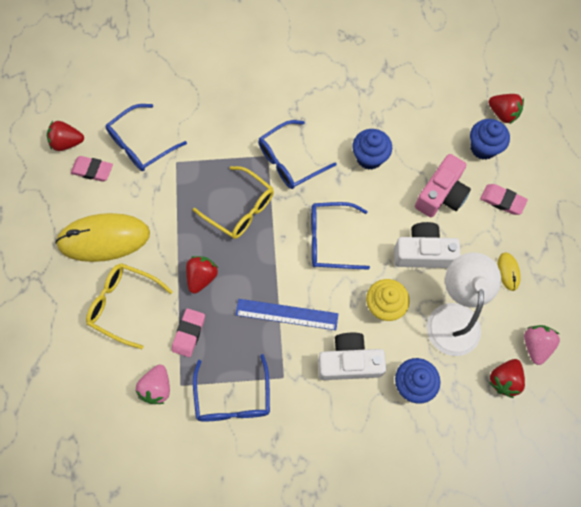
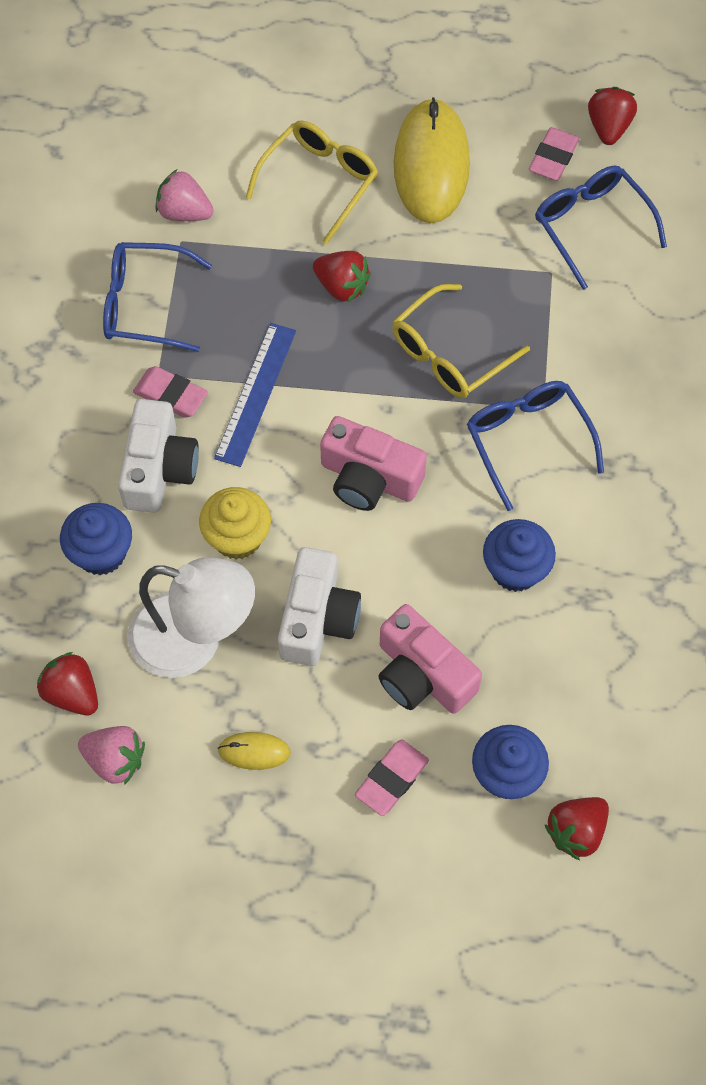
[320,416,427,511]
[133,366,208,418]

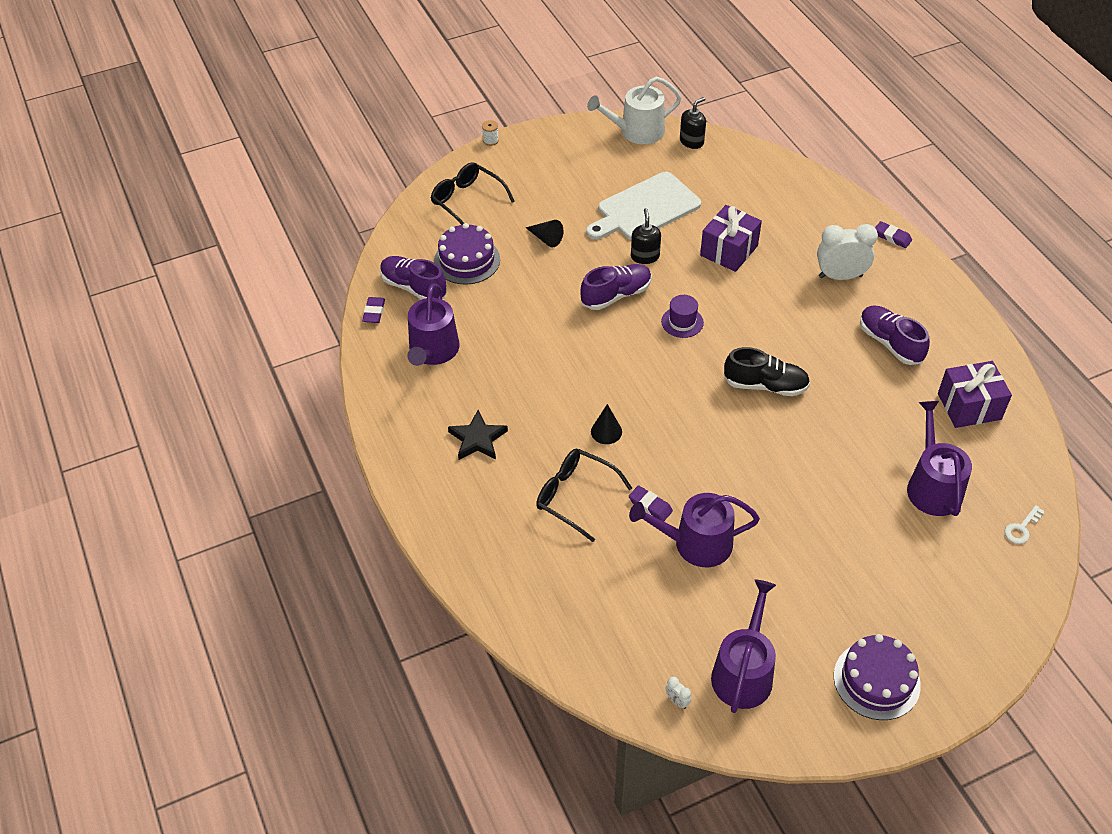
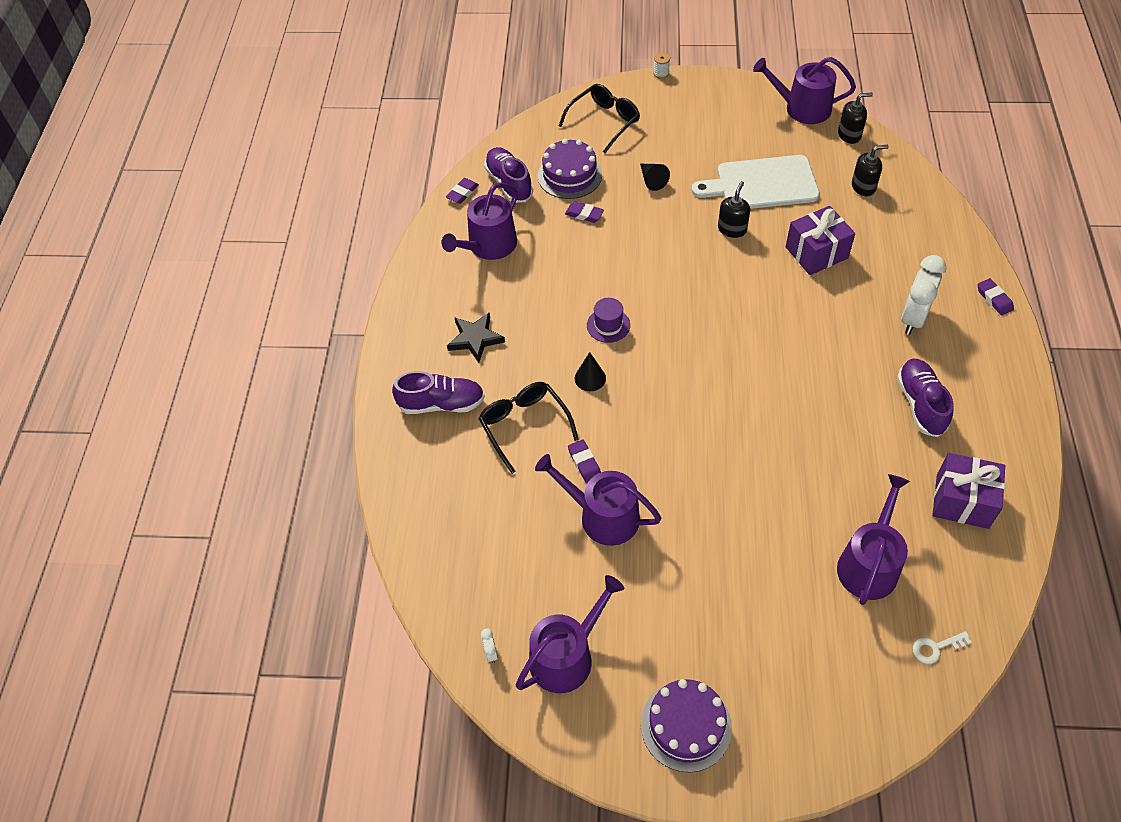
[753,57,856,124]
[559,84,640,153]
[901,255,947,335]
[392,371,485,414]
[587,298,630,343]
[724,347,810,396] (first image)
[852,145,888,196]
[565,201,604,223]

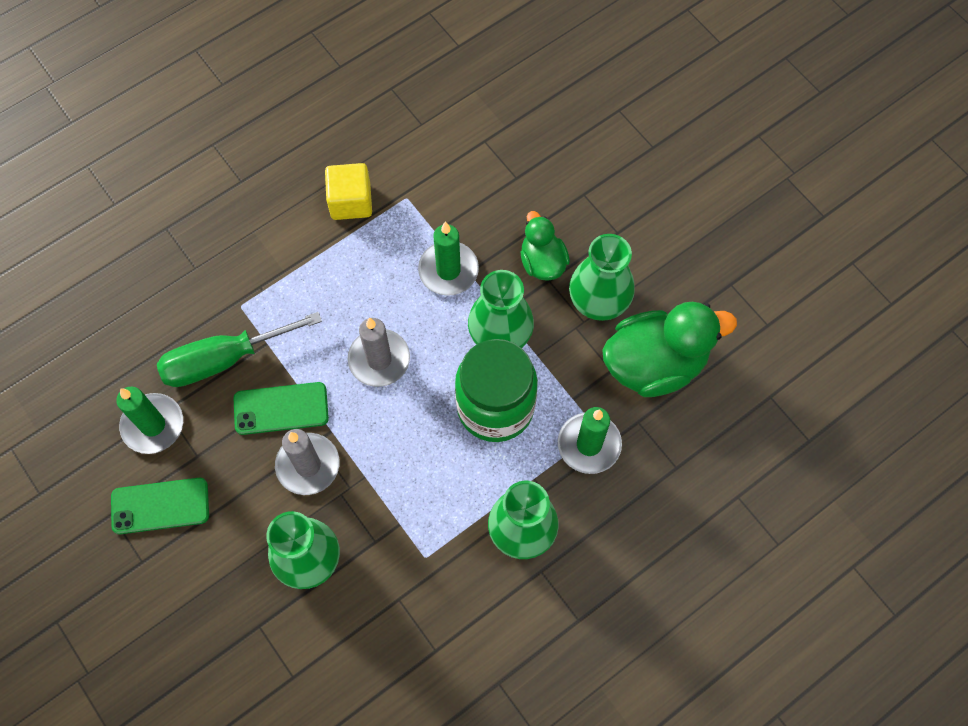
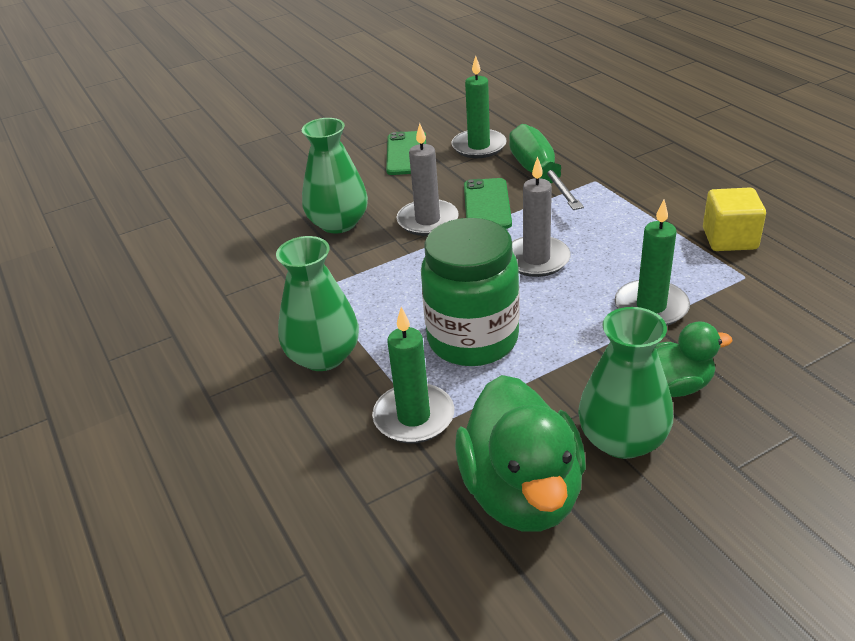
[468,270,534,348] (first image)

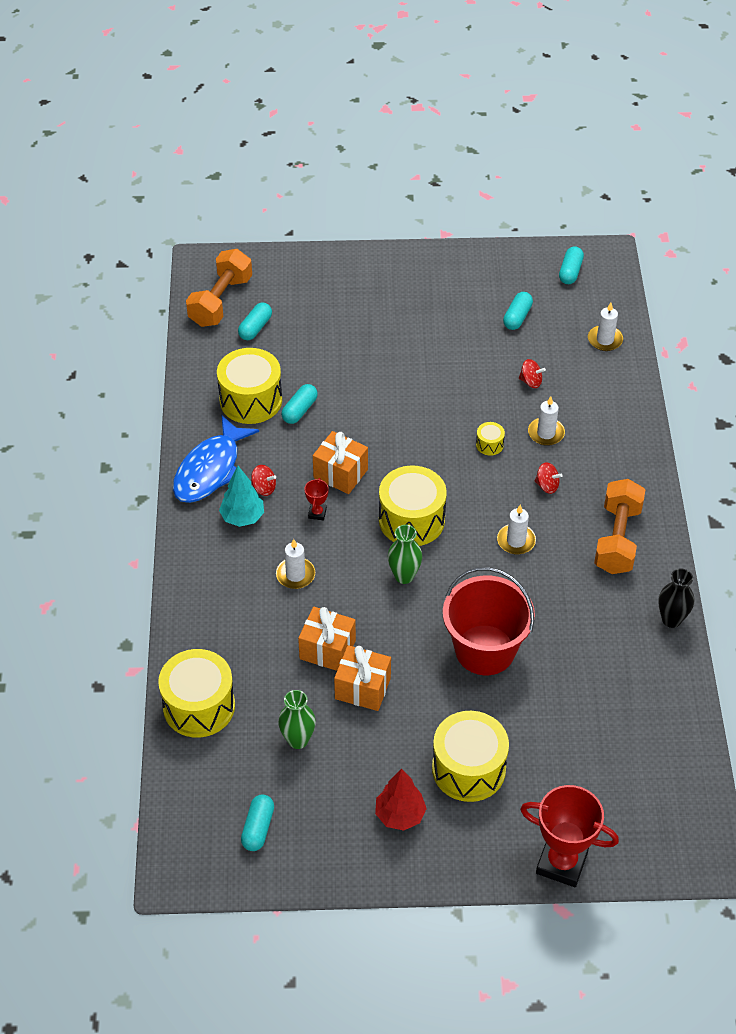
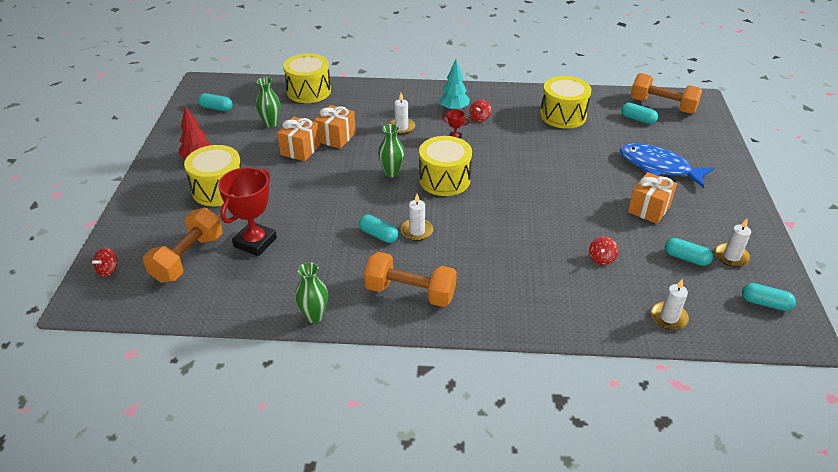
[359,214,398,243]
[715,219,751,267]
[620,143,714,188]
[476,422,505,456] (first image)
[628,172,677,224]
[92,248,118,277]
[443,567,535,675] (first image)
[295,262,328,323]
[218,167,277,256]
[143,208,222,283]

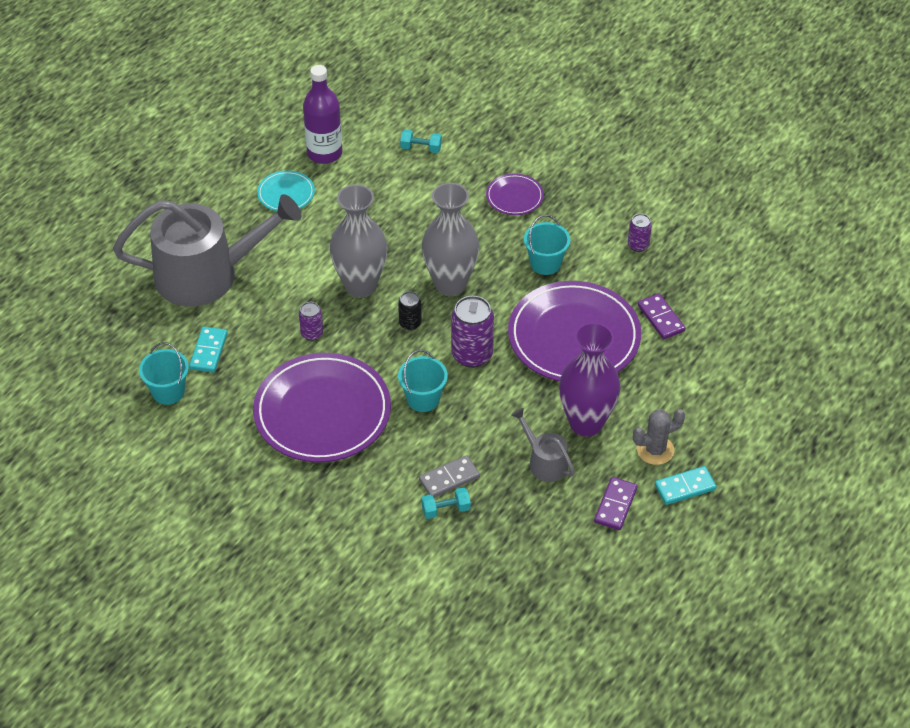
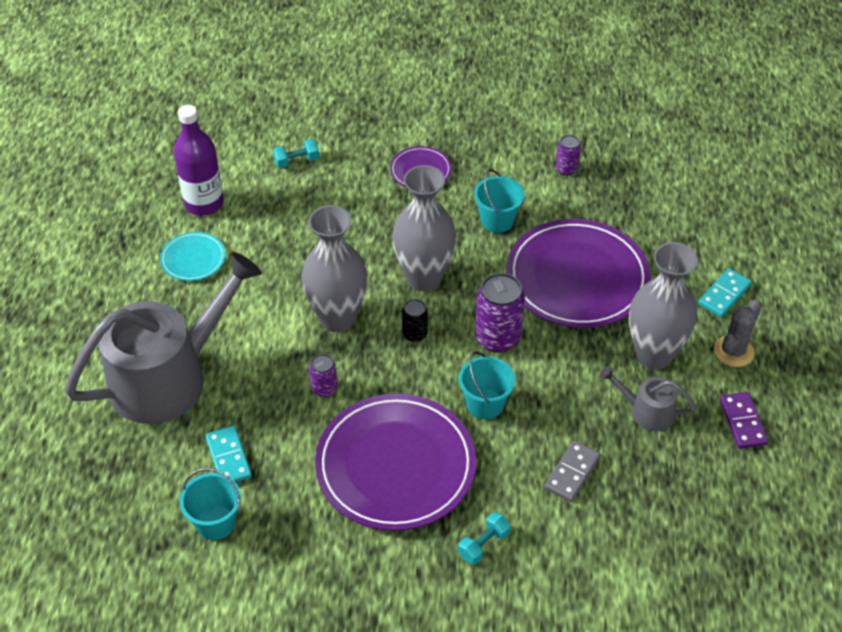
[638,294,685,339] (first image)
[629,242,698,370]
[698,268,752,317]
[458,512,511,565]

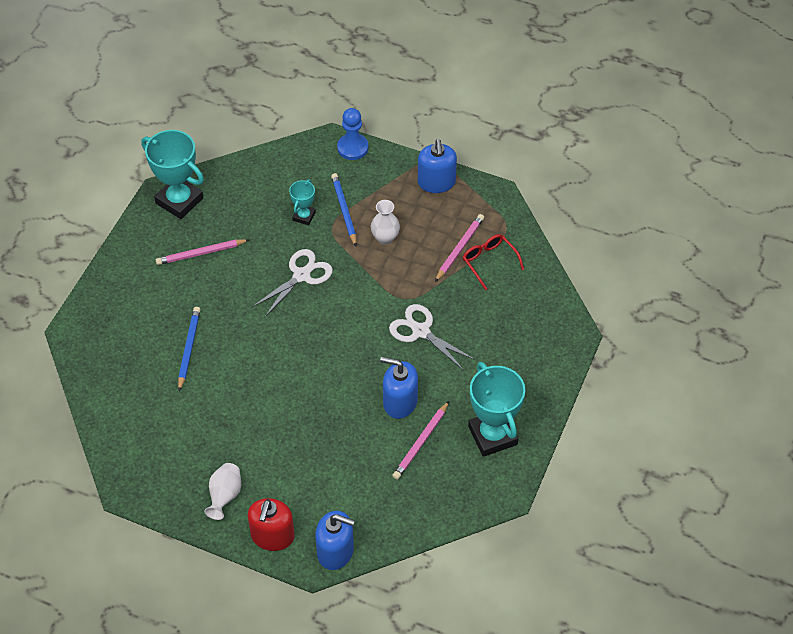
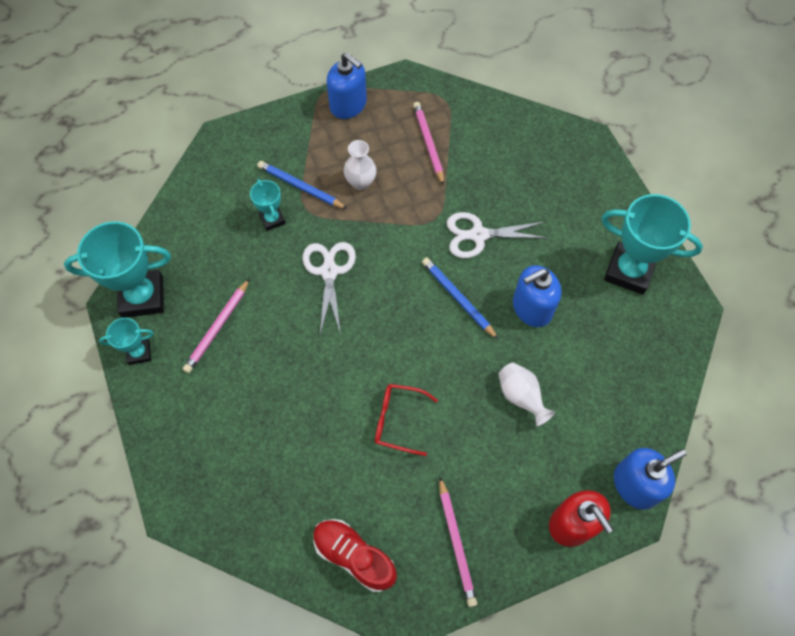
[337,108,368,160] (first image)
[375,384,438,456]
[422,257,499,340]
[439,477,477,607]
[498,363,555,426]
[99,318,154,365]
[313,519,397,592]

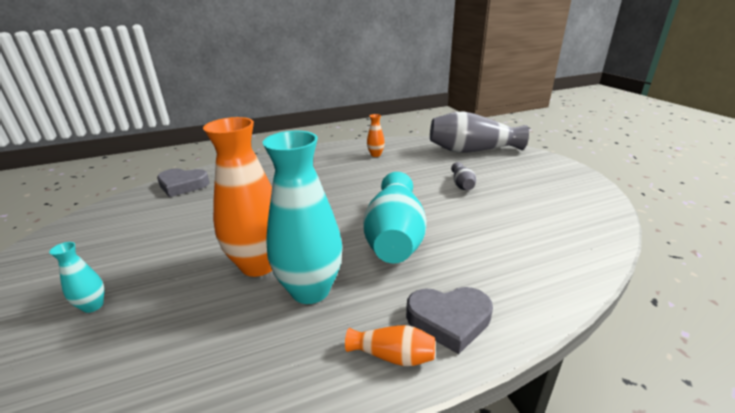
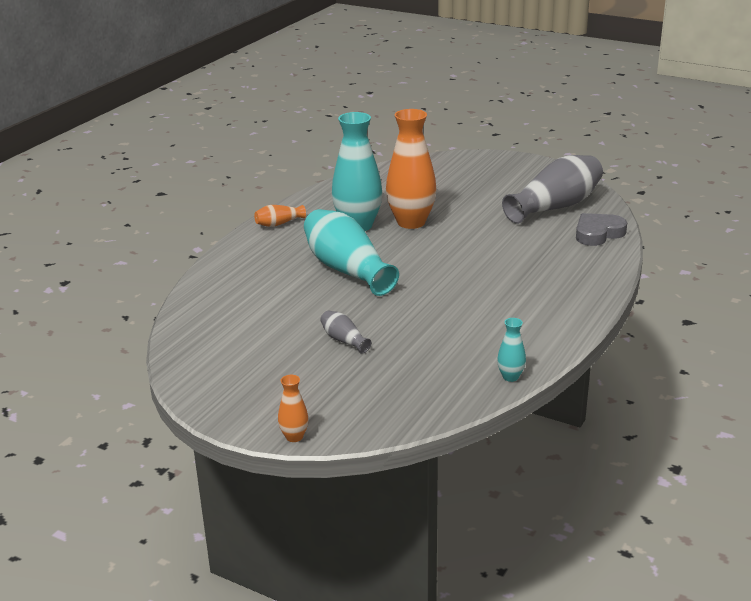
[502,155,603,224]
[278,375,309,442]
[497,318,526,382]
[406,287,493,354] (first image)

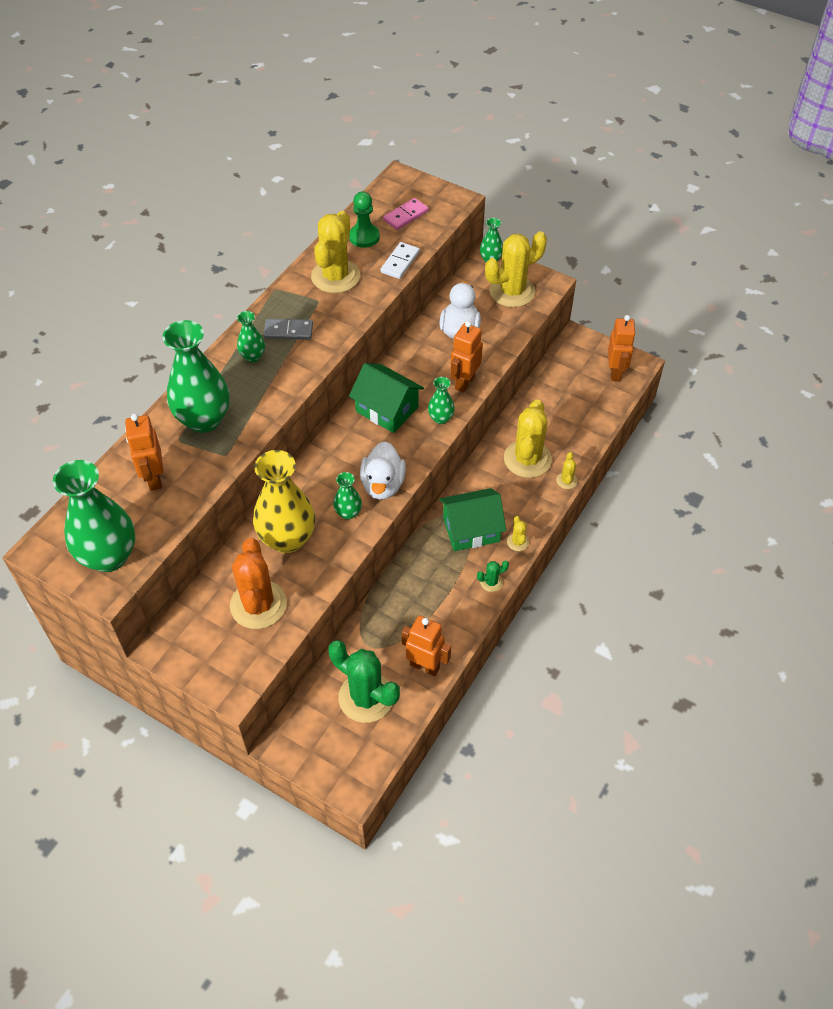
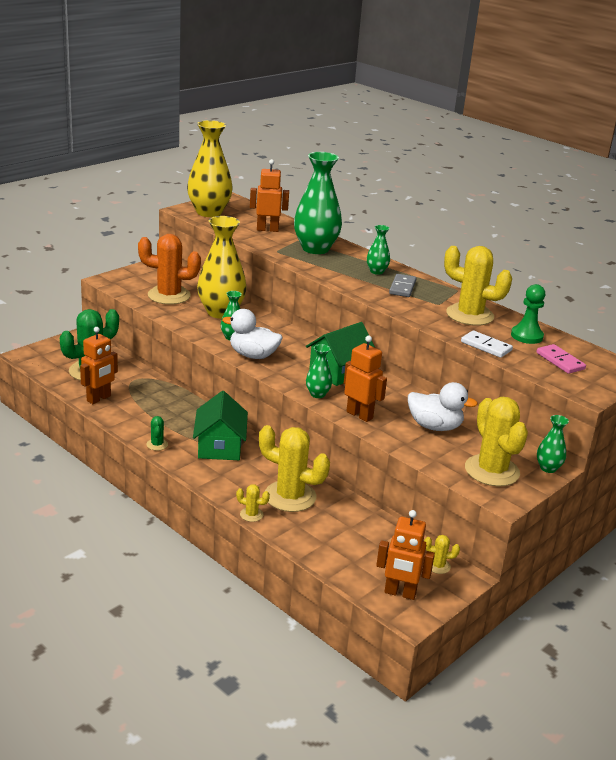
[187,120,233,217]
[424,535,460,574]

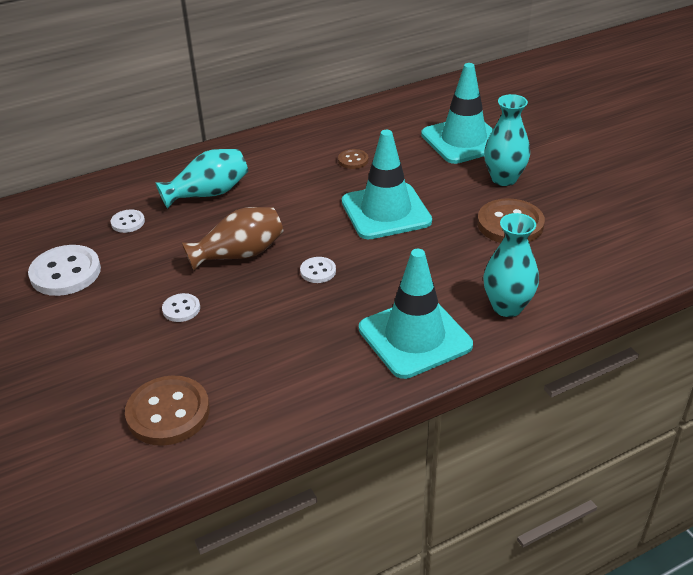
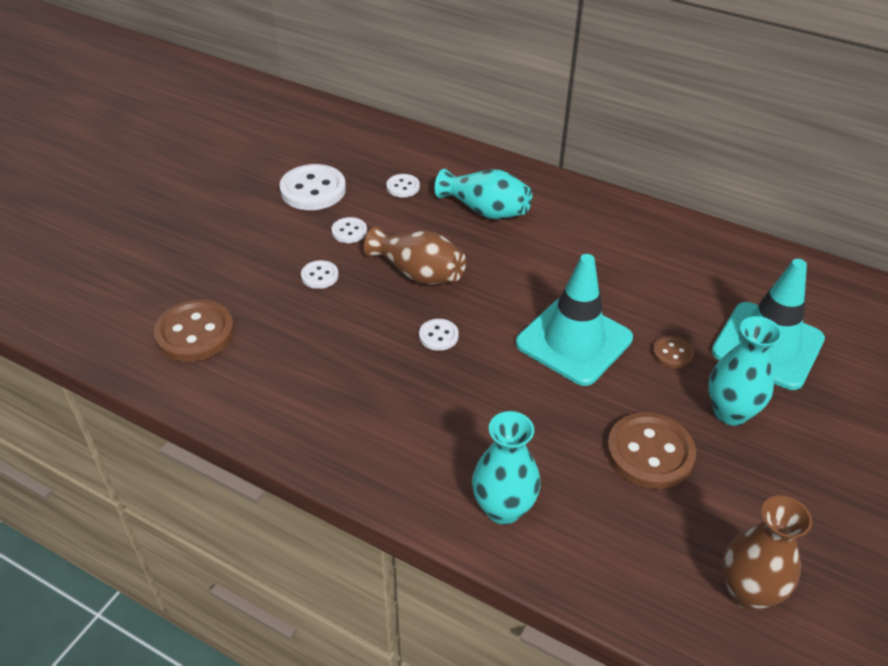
[652,336,694,369]
[359,249,473,379] (first image)
[331,217,367,243]
[722,495,812,611]

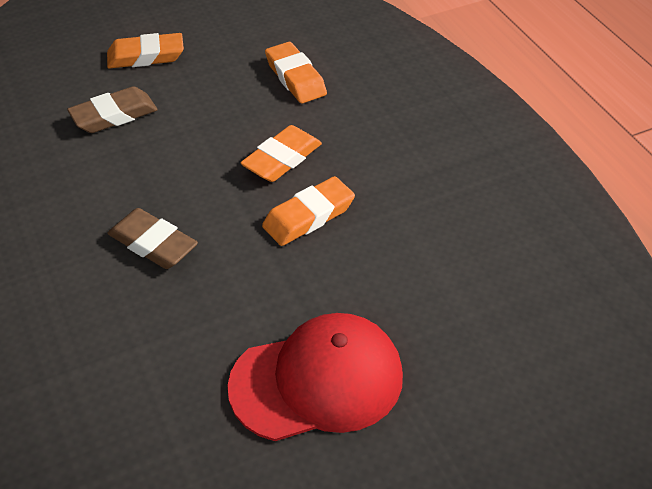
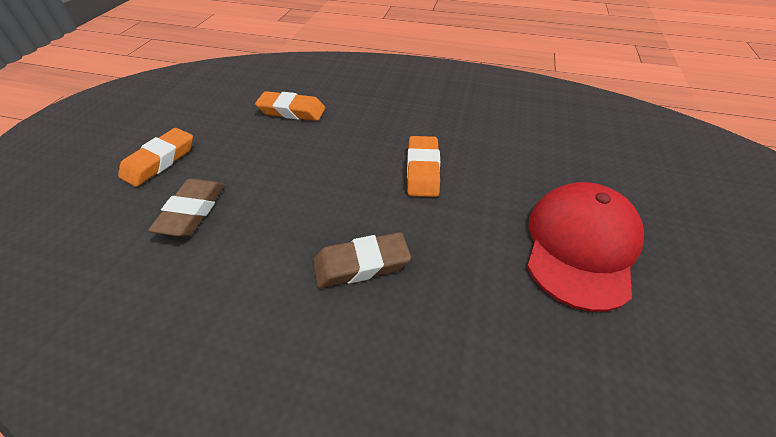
[240,125,322,182] (first image)

